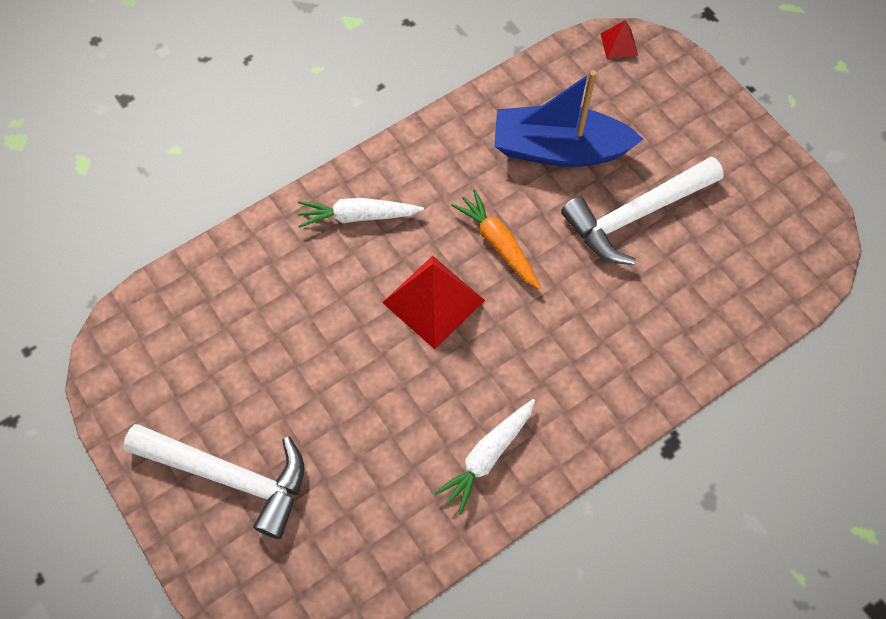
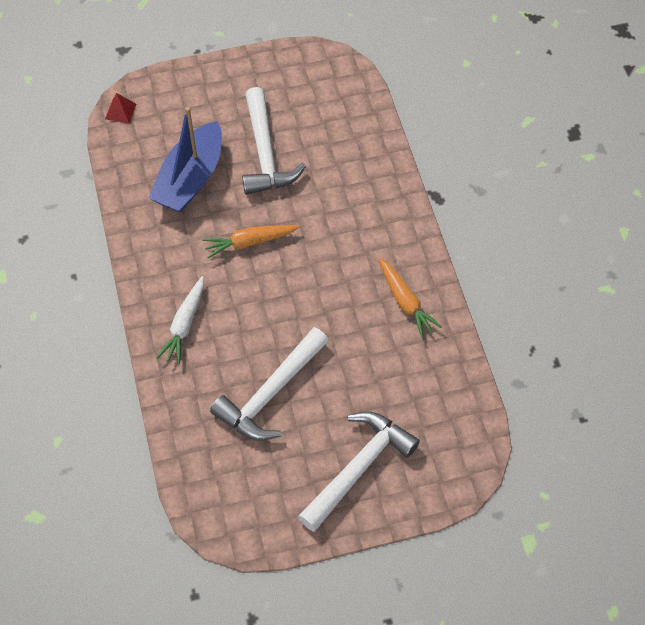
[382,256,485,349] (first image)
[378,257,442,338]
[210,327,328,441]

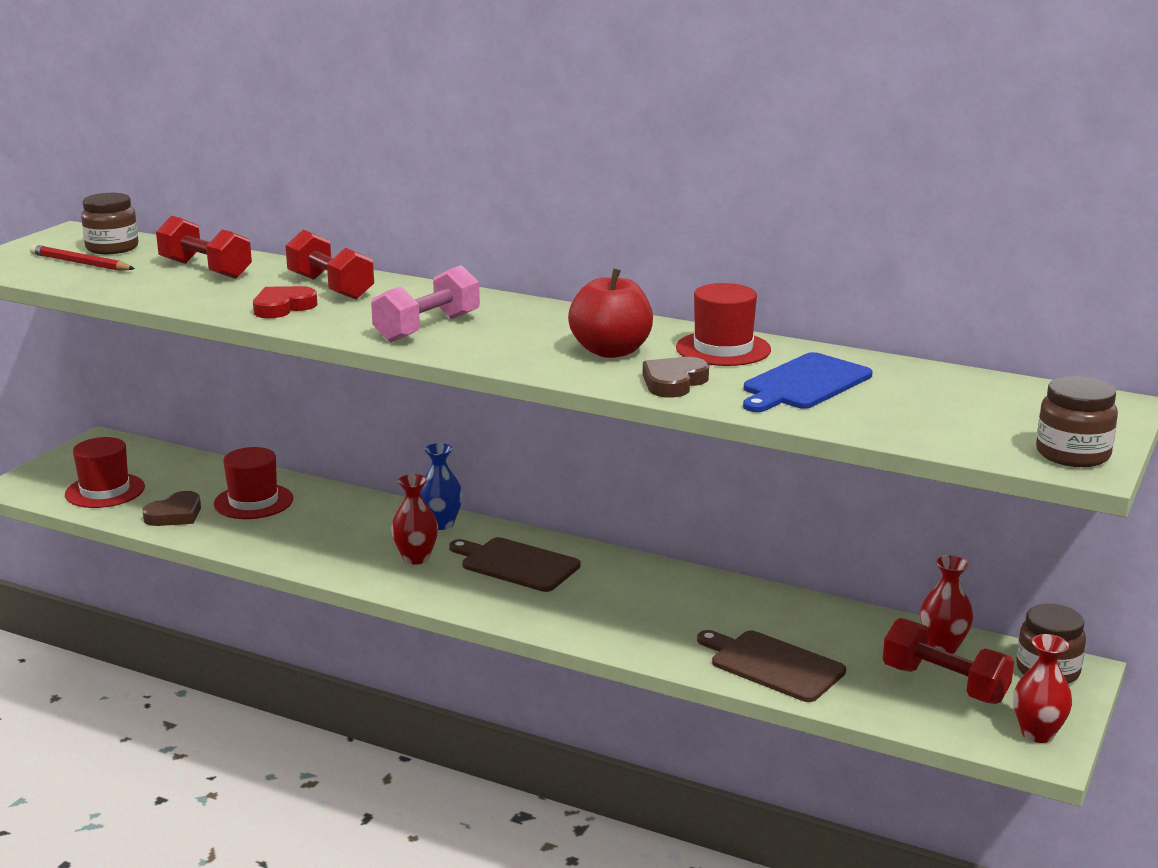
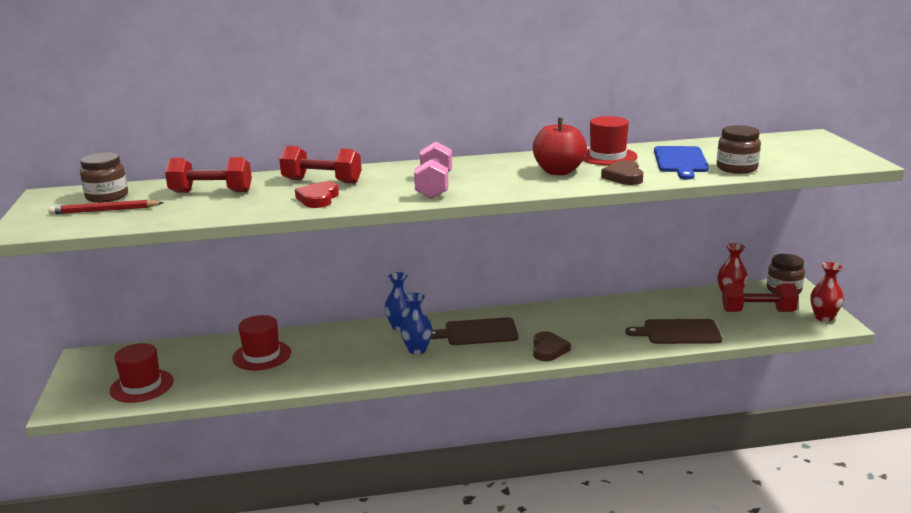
[717,125,761,174]
[400,293,432,355]
[533,331,571,361]

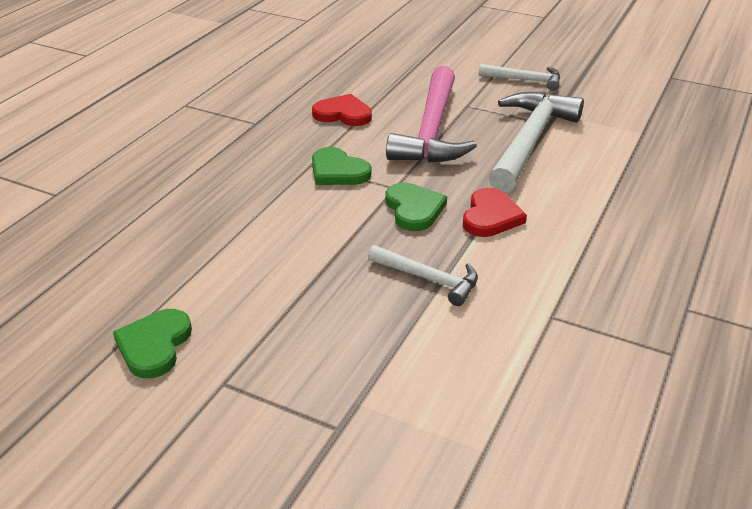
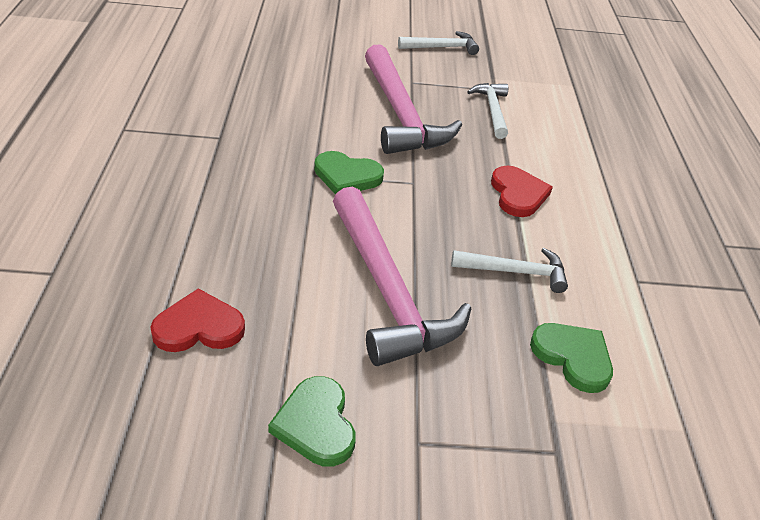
[467,83,508,139]
[150,288,245,352]
[530,323,613,393]
[333,187,472,366]

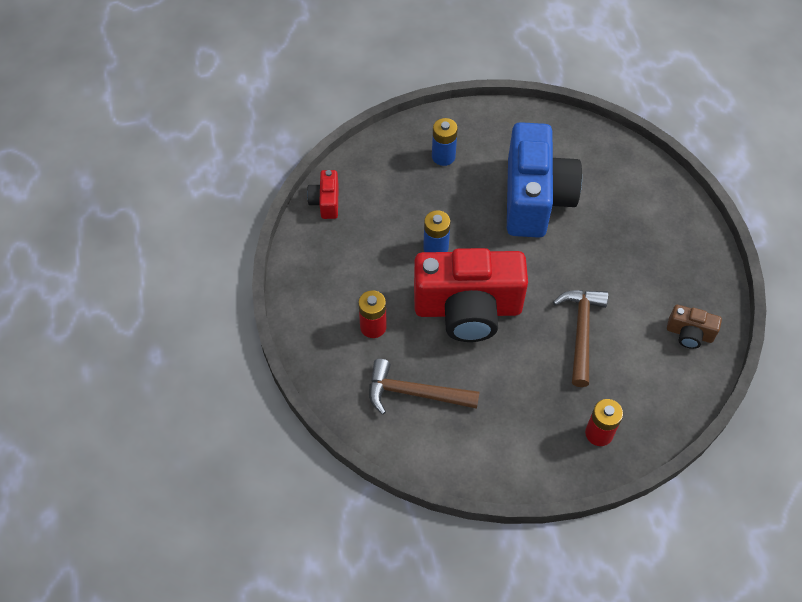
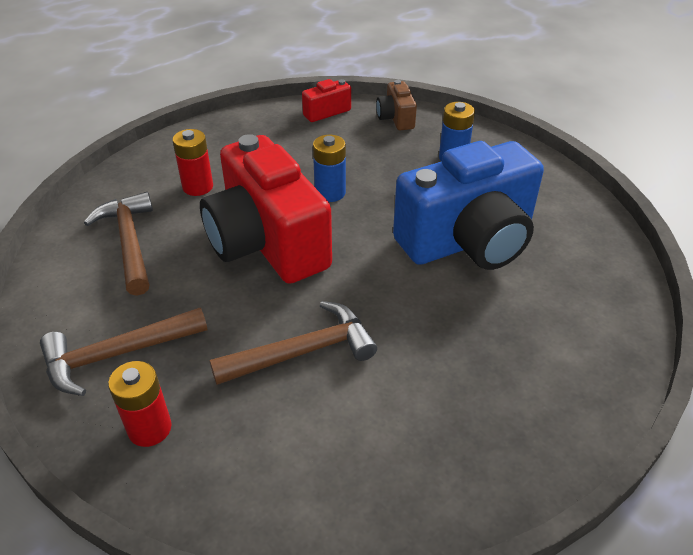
[376,80,417,130]
[40,308,208,396]

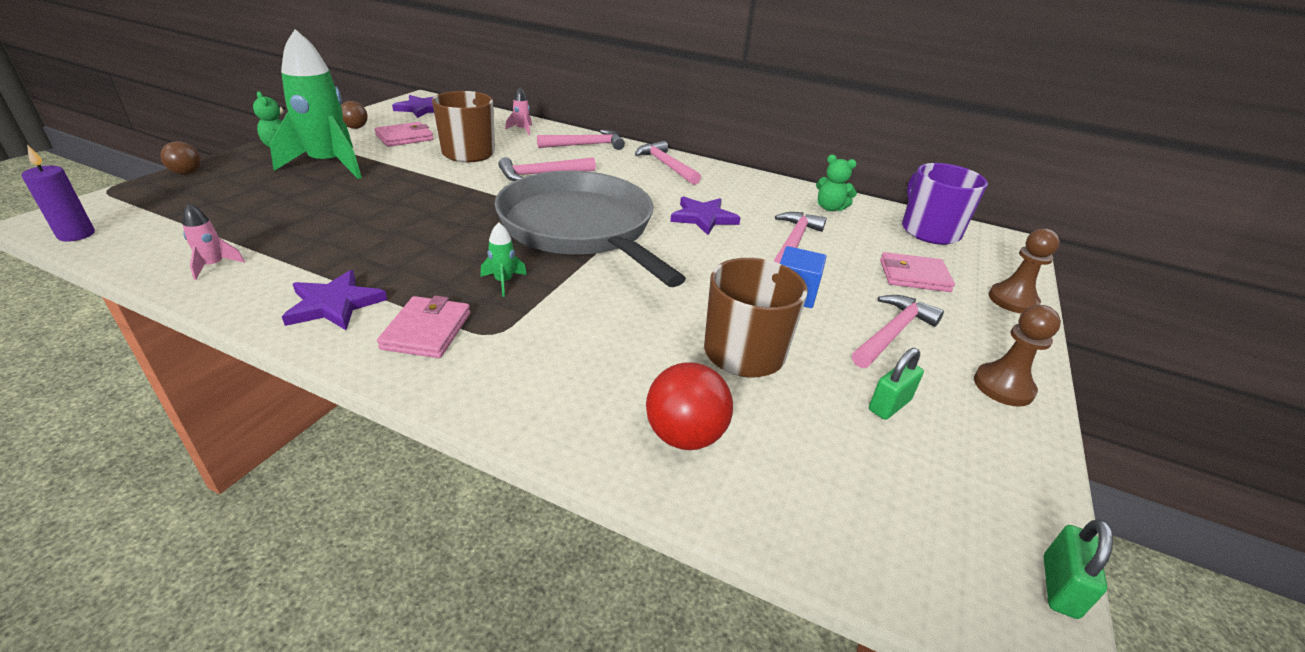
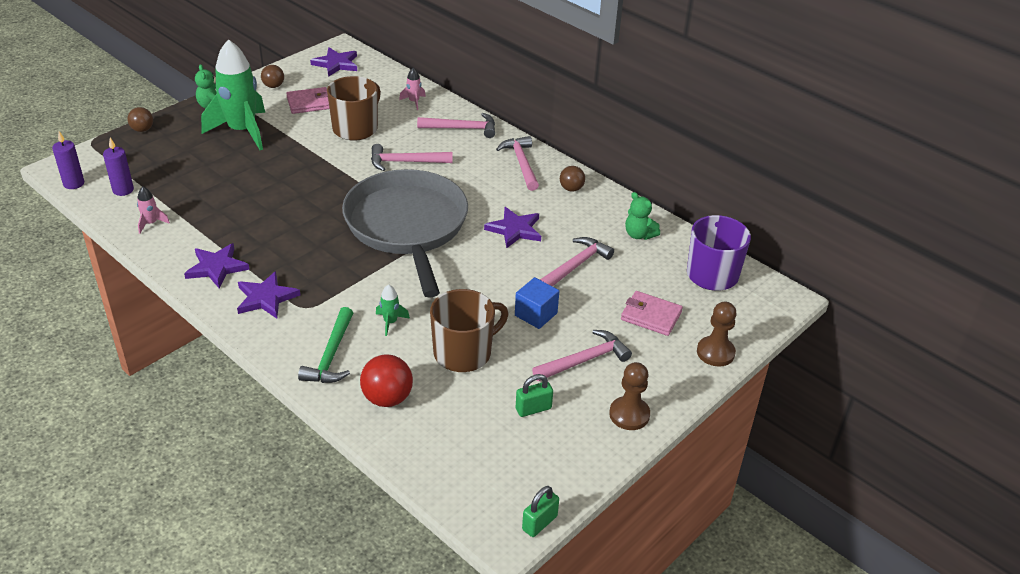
[376,284,410,336]
[237,271,300,319]
[103,138,134,196]
[560,166,585,192]
[298,307,353,383]

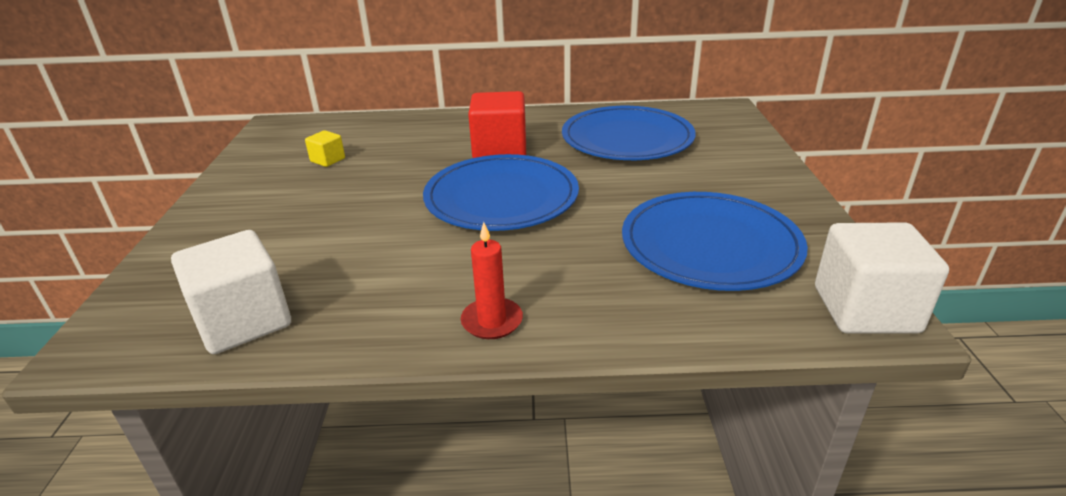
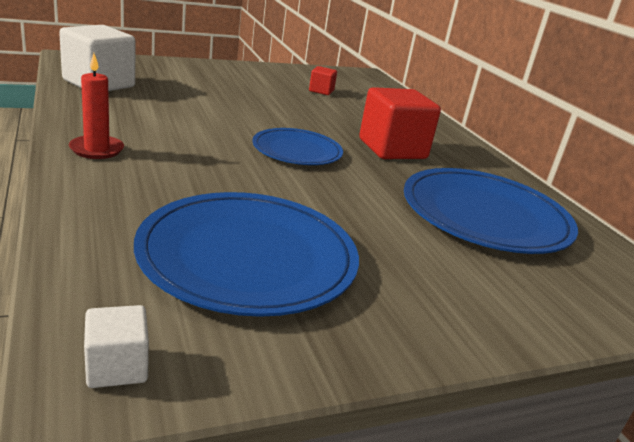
[309,66,337,95]
[252,128,343,165]
[84,305,149,388]

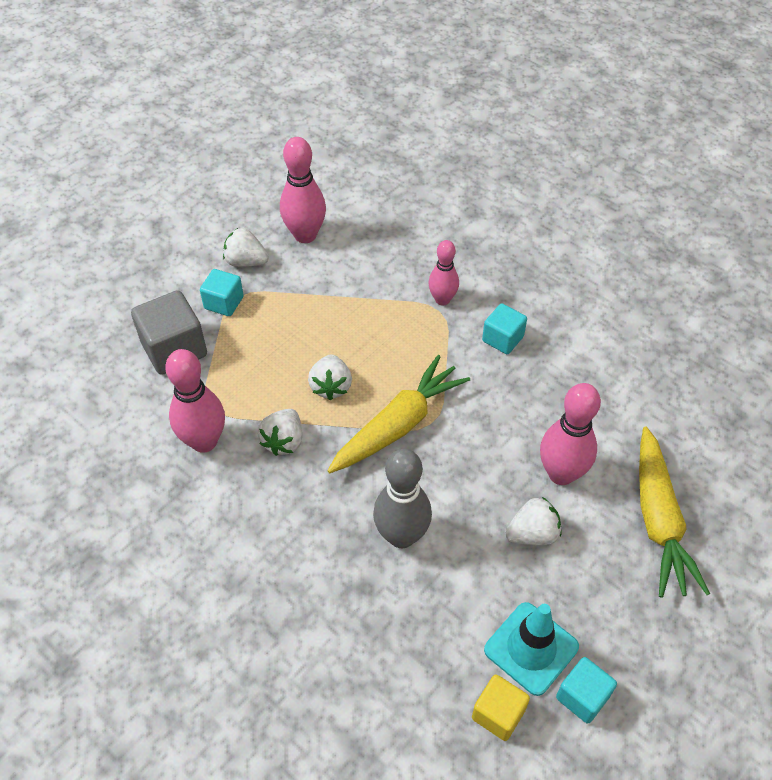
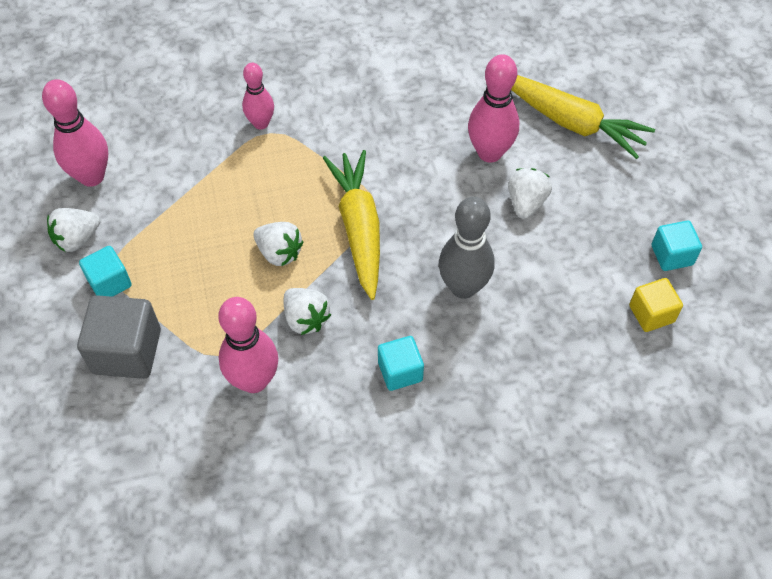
[378,336,424,391]
[484,602,579,696] (first image)

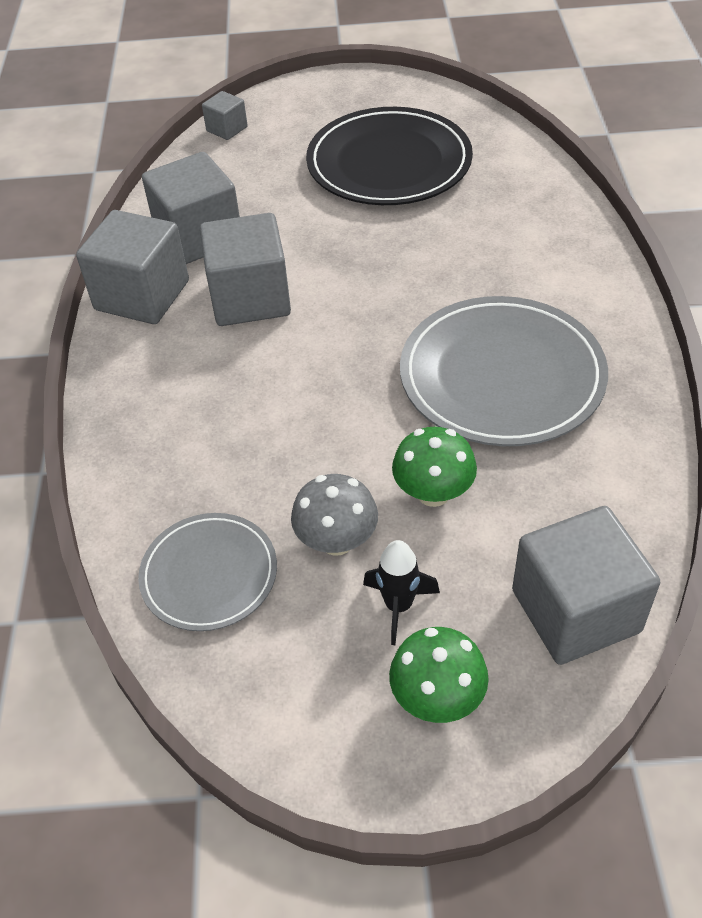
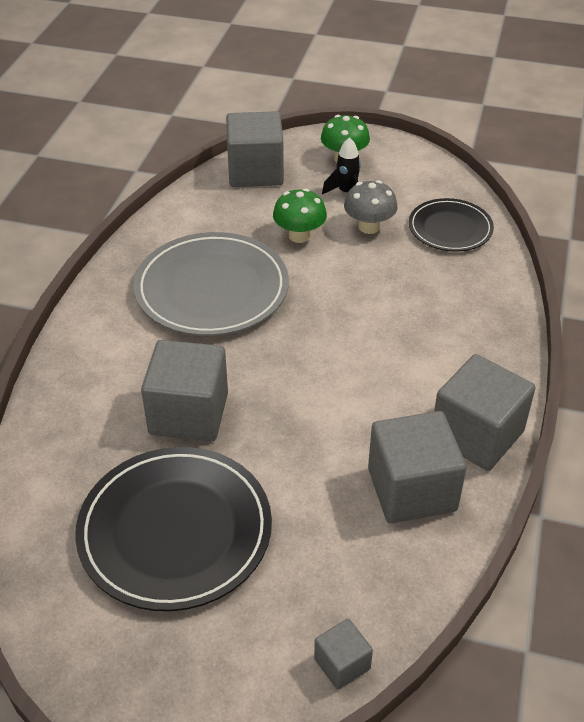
[141,340,228,441]
[409,198,494,252]

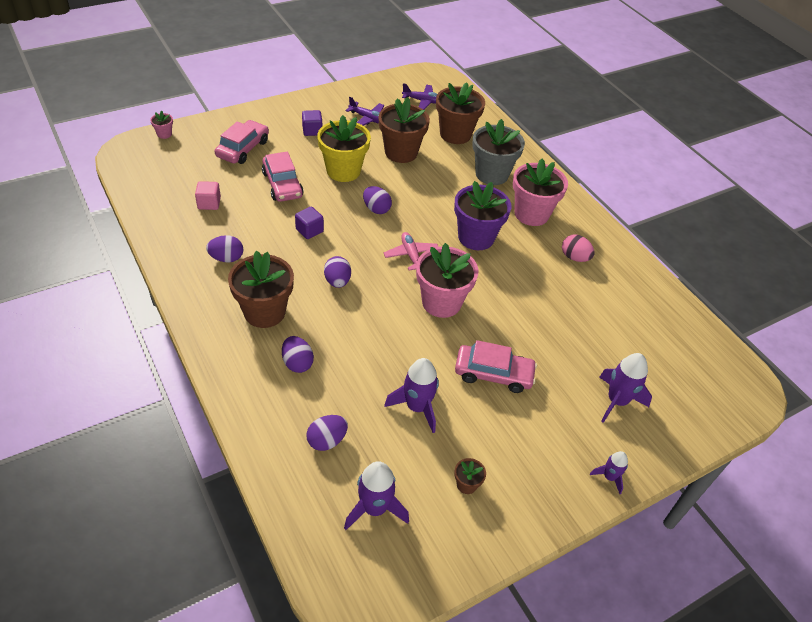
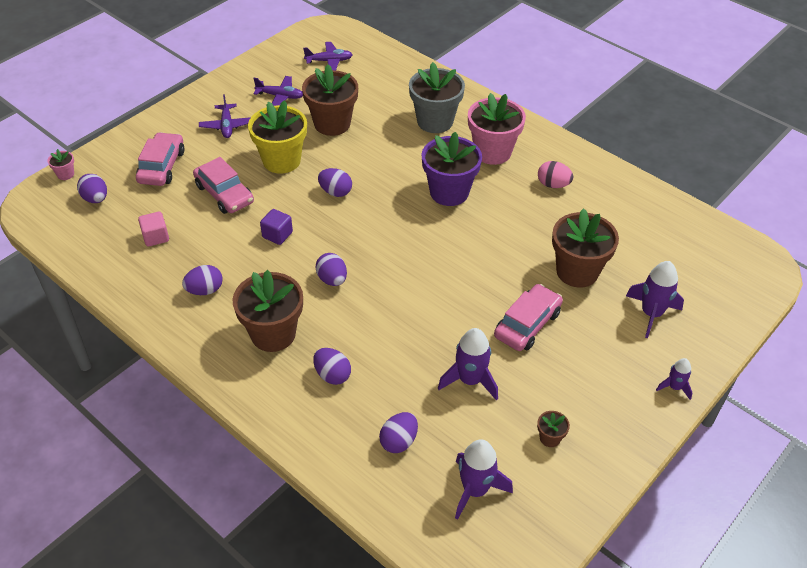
[552,208,619,288]
[199,94,251,138]
[383,232,438,271] (first image)
[416,243,479,318] (first image)
[494,284,563,351]
[77,174,107,203]

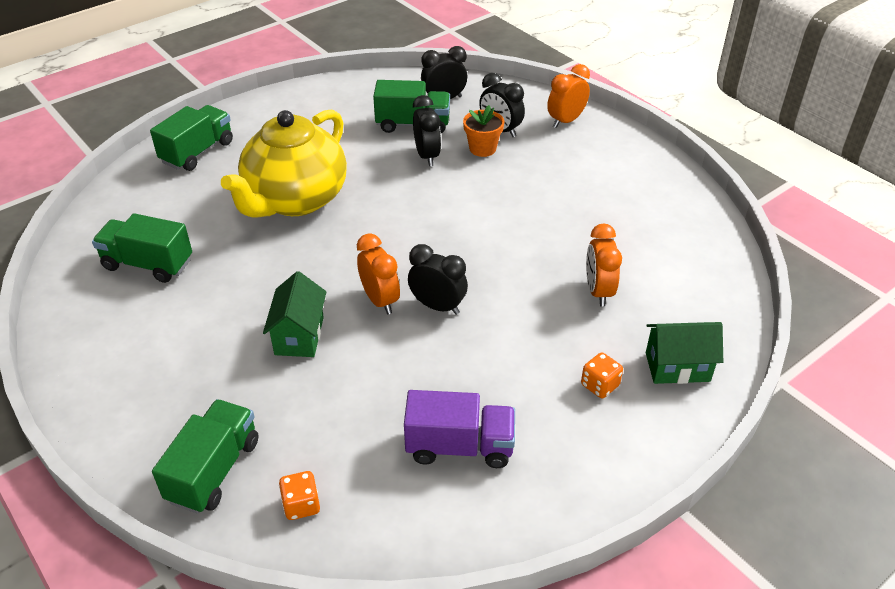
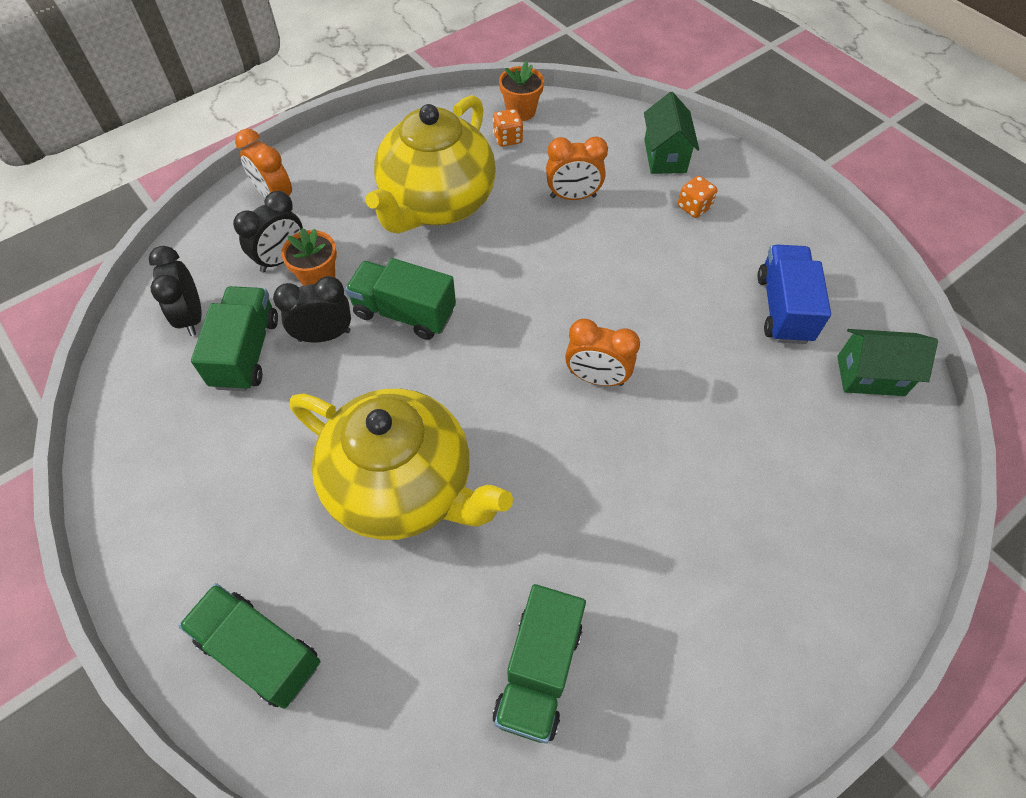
[565,319,640,386]
[408,244,468,315] (first image)
[837,329,938,396]
[757,244,831,344]
[345,258,456,340]
[493,109,523,147]
[499,61,544,121]
[365,95,496,234]

